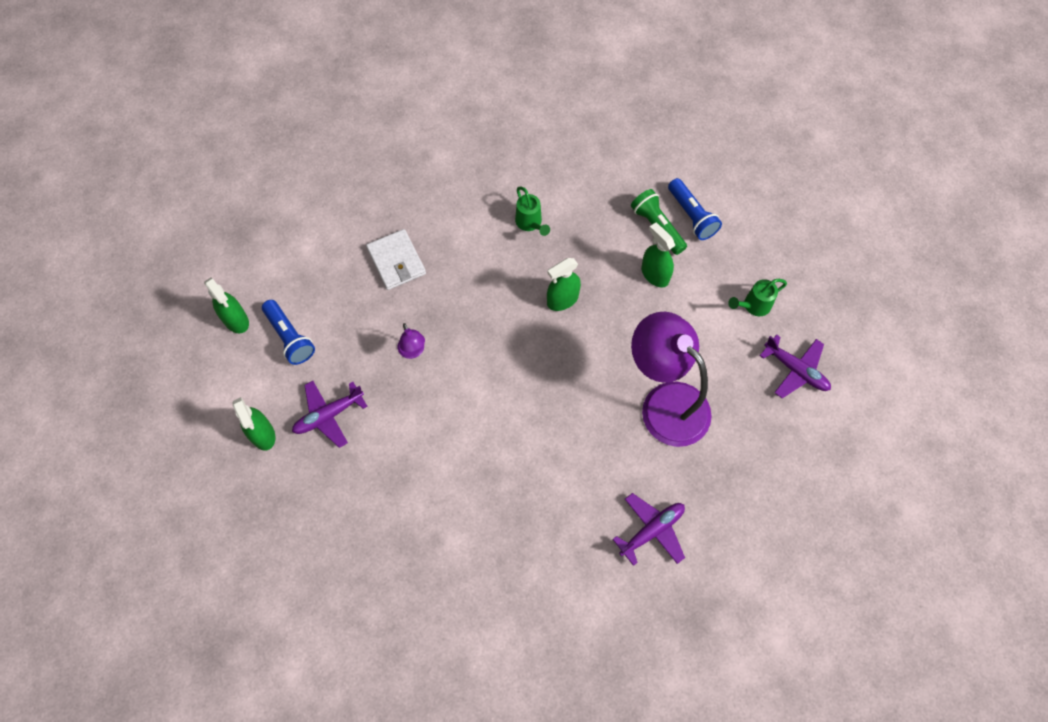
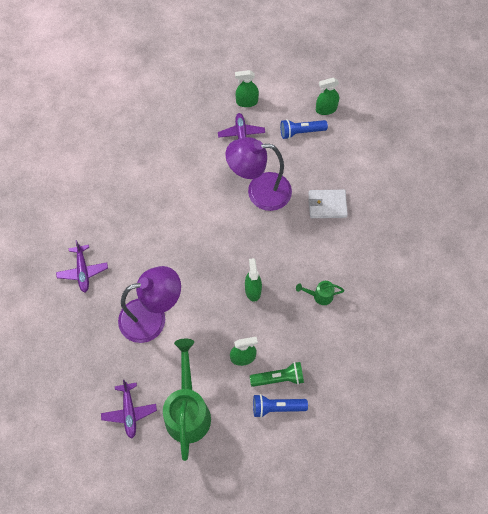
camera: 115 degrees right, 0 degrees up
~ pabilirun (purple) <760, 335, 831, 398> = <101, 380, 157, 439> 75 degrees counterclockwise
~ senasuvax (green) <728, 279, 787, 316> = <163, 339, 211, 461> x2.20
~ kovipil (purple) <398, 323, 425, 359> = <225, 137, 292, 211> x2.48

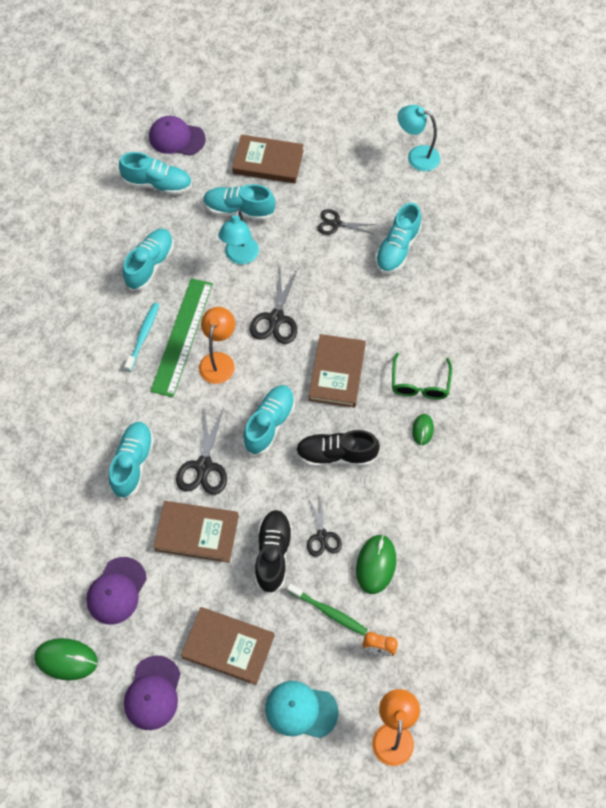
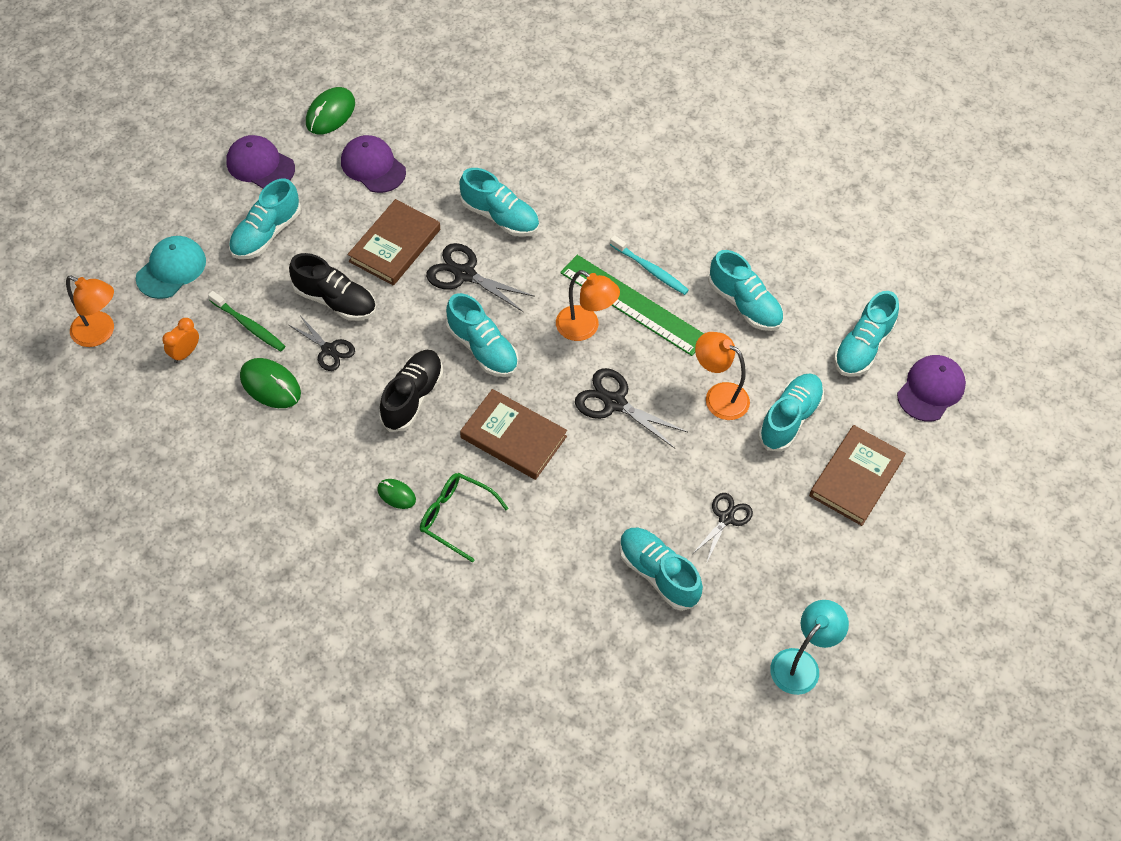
camera: 110 degrees right, 5 degrees down
~ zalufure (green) <287, 584, 368, 636> = <208, 291, 285, 351> 105 degrees counterclockwise
~ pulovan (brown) <181, 607, 274, 685> to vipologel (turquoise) <229, 179, 301, 259>
~ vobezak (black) <307, 497, 342, 557> = <289, 317, 355, 371> 150 degrees counterclockwise
~ kovipil (turquoise) <218, 209, 259, 264> to kovipil (orange) <695, 332, 750, 420>

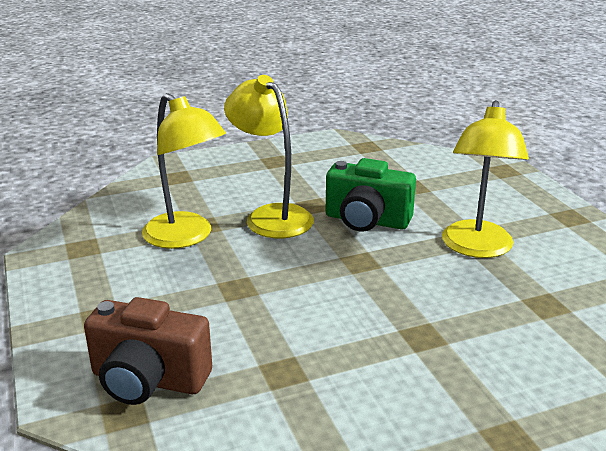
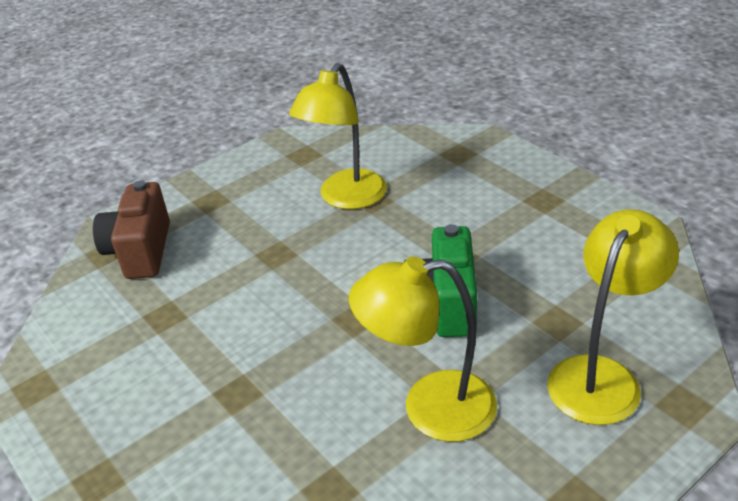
camera: 75 degrees right, 10 degrees up
~ kovipil (yellow) <224, 75, 314, 238> to <547, 209, 679, 425>

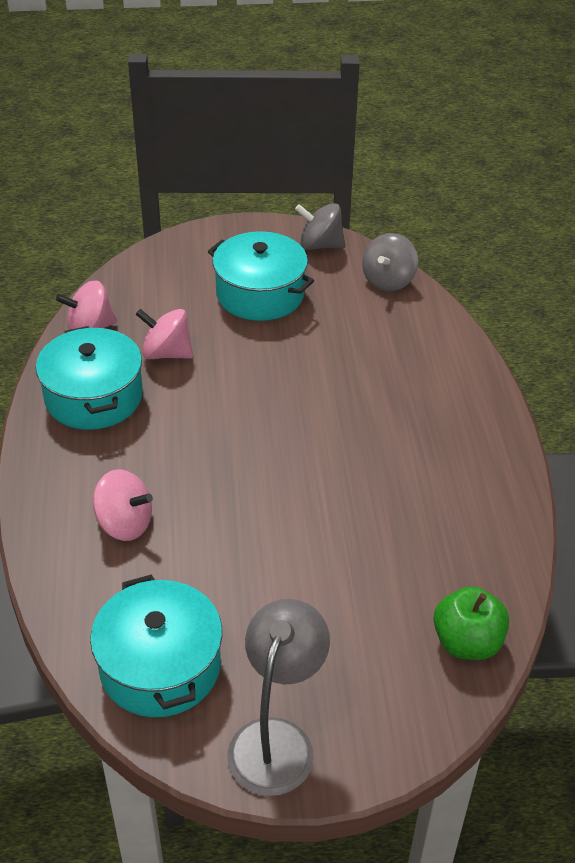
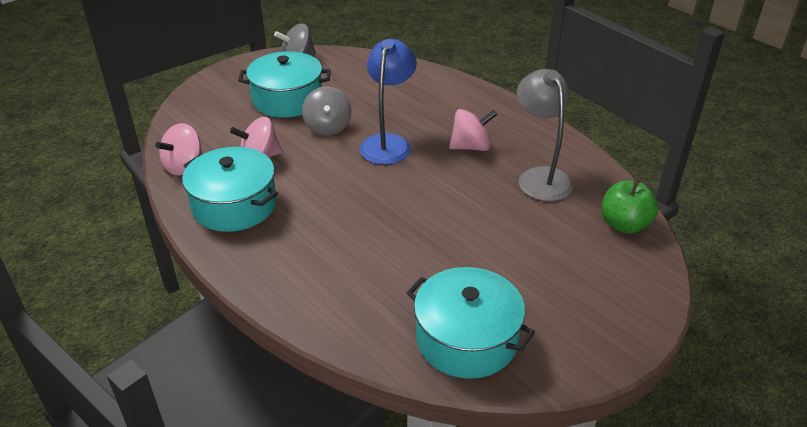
camera: 35 degrees left, 5 degrees down
~ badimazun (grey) <362, 233, 418, 292> to <302, 86, 351, 136>
+ kovipil (blue) <360, 39, 417, 165>
~ badimazun (pink) <93, 469, 153, 541> to <449, 109, 497, 151>
~ kovipil (grey) <227, 599, 330, 796> to <517, 69, 574, 201>

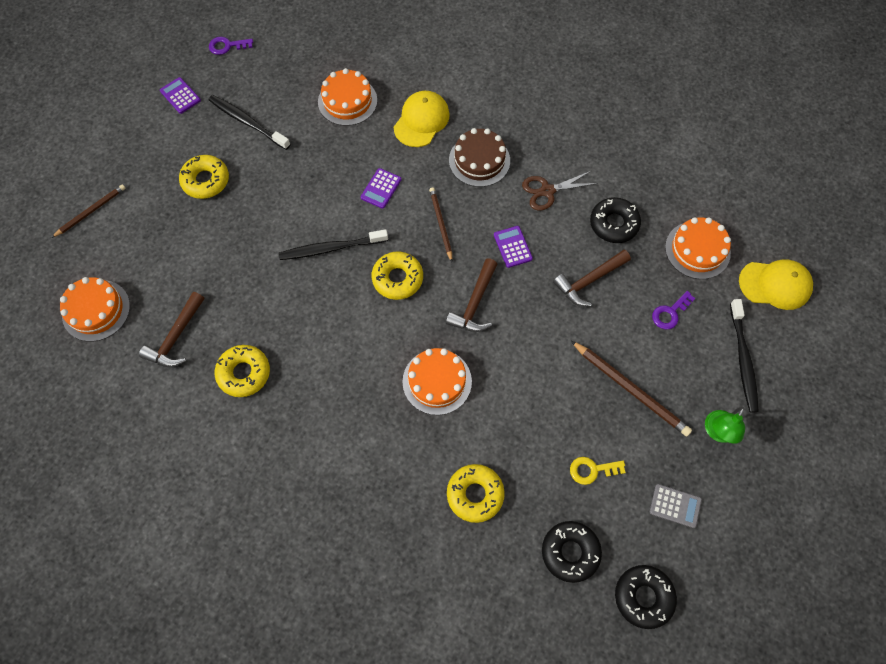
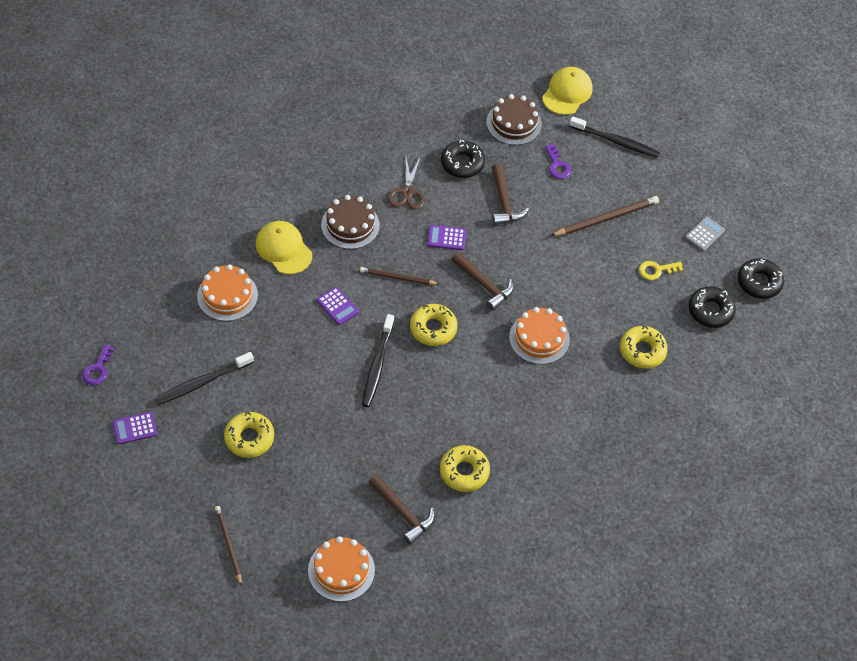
camera: 70 degrees left, 10 degrees down
~ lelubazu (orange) <665, 217, 731, 279> to lelubazu (brown) <486, 94, 542, 145>
~ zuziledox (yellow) <570, 457, 626, 485> = <639, 261, 683, 280> 60 degrees clockwise
- kovipil (green) <705, 407, 745, 444>

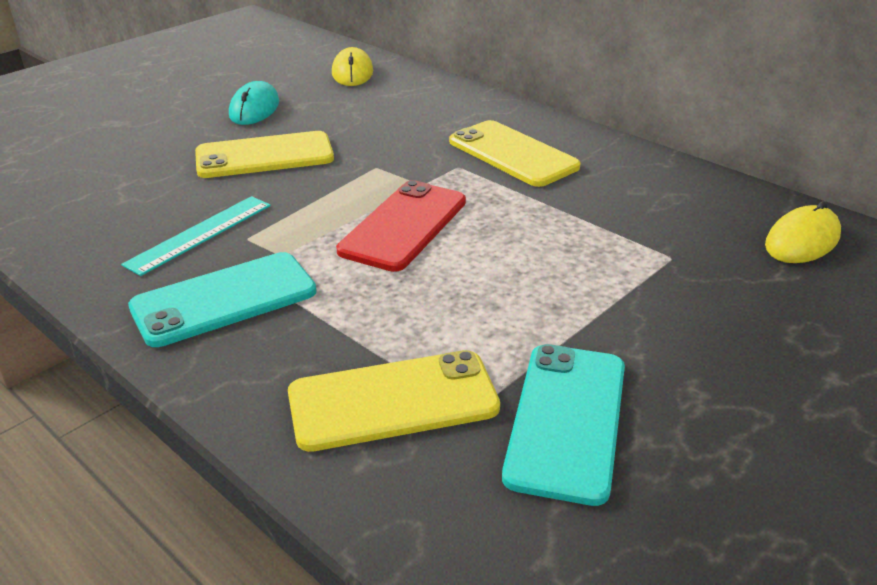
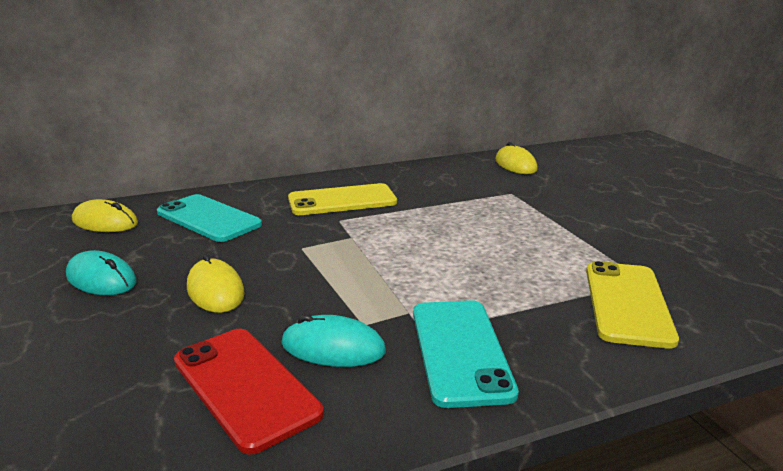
camera: 65 degrees left, 10 degrees down
~ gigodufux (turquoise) <502, 344, 625, 506> to <157, 194, 262, 242>
~ gigodufux (red) <336, 180, 466, 272> to <174, 329, 324, 455>
~ gigodufux (yellow) <195, 131, 334, 178> to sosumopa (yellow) <187, 254, 245, 313>
~ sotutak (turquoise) <121, 196, 270, 276> to sosumopa (turquoise) <281, 314, 386, 367>

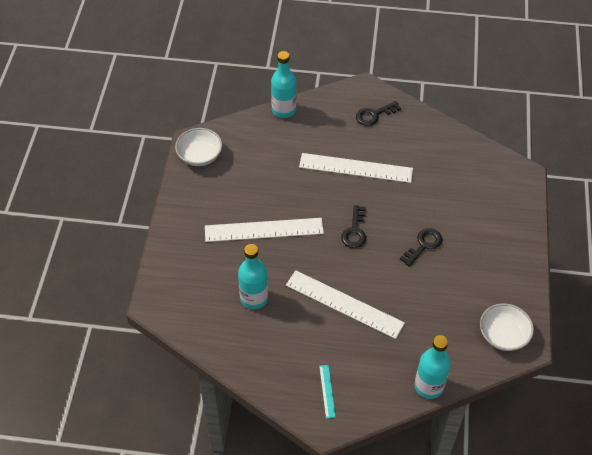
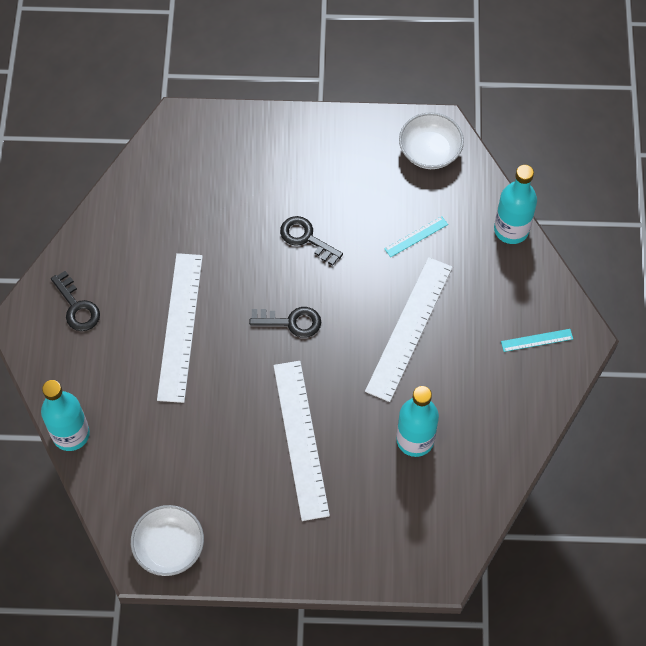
camera: 95 degrees left, 10 degrees up
+ sotutak (turquoise) <384, 216, 448, 257>

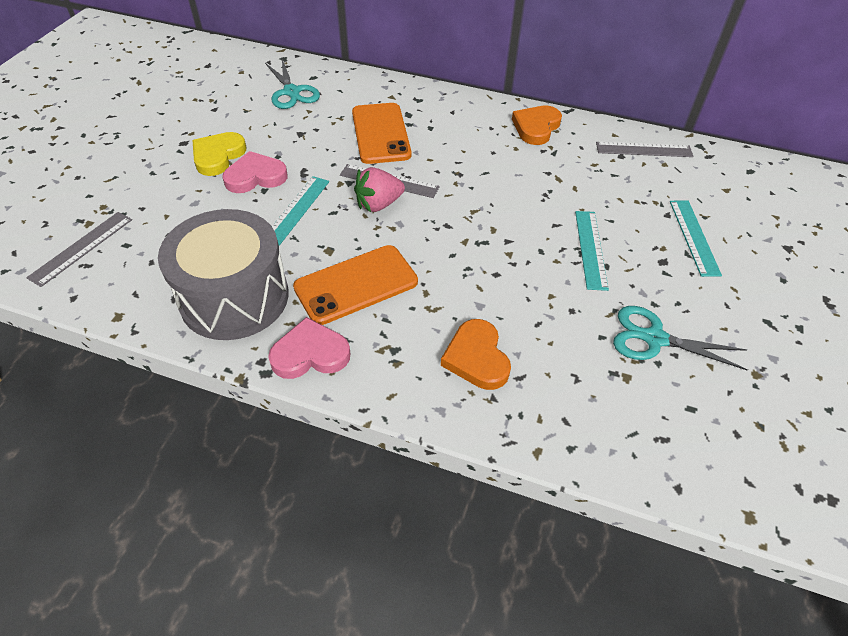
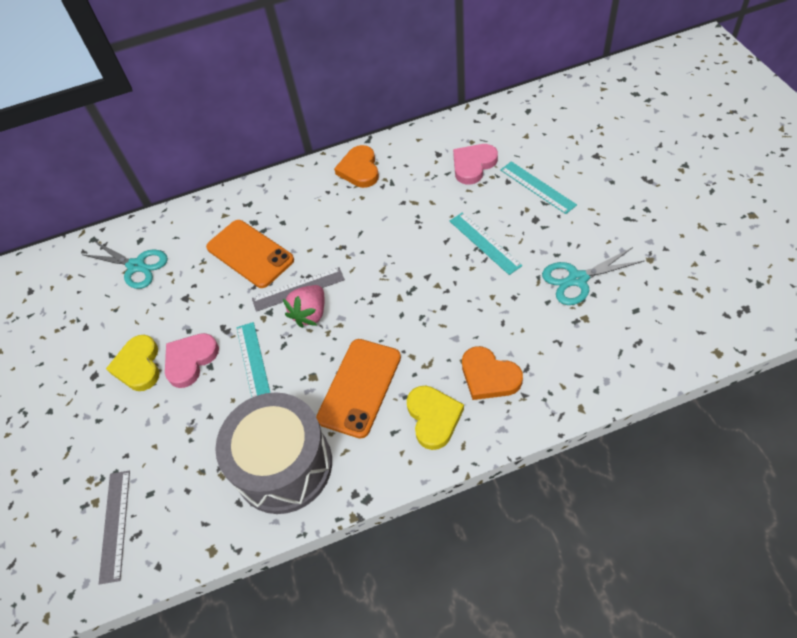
camera: 30 degrees left, 5 degrees up
+ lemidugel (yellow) <407, 386, 464, 450>
~ lemidugel (pink) <268, 317, 350, 379> to <453, 144, 498, 185>
- sotutak (grey) <596, 142, 693, 157>

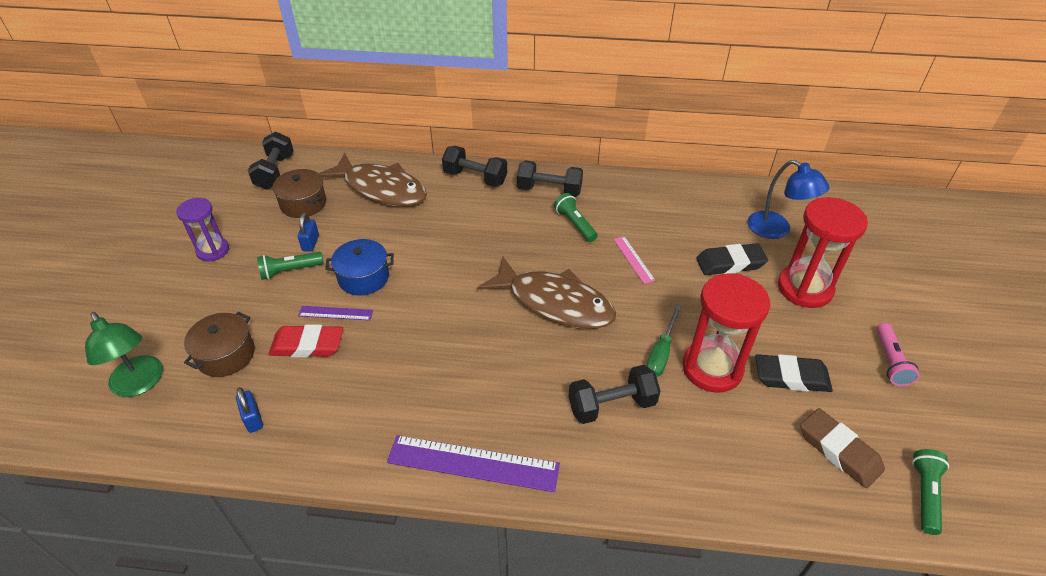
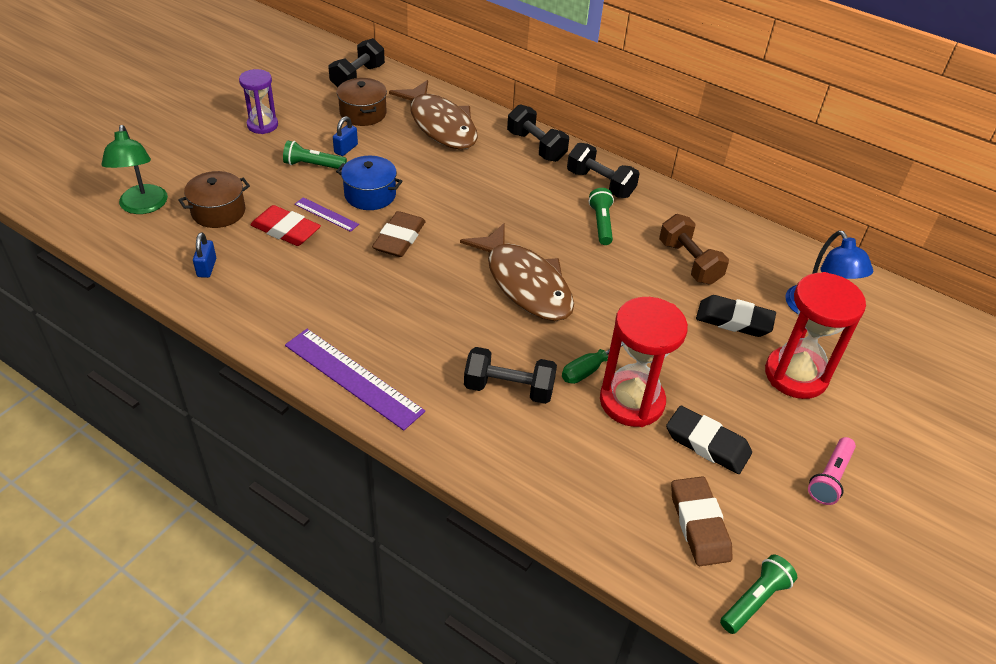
camera: 25 degrees right, 0 degrees up
+ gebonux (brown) <372, 211, 426, 257>
+ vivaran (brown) <659, 214, 729, 285>
- sotutak (pink) <613, 236, 655, 284>

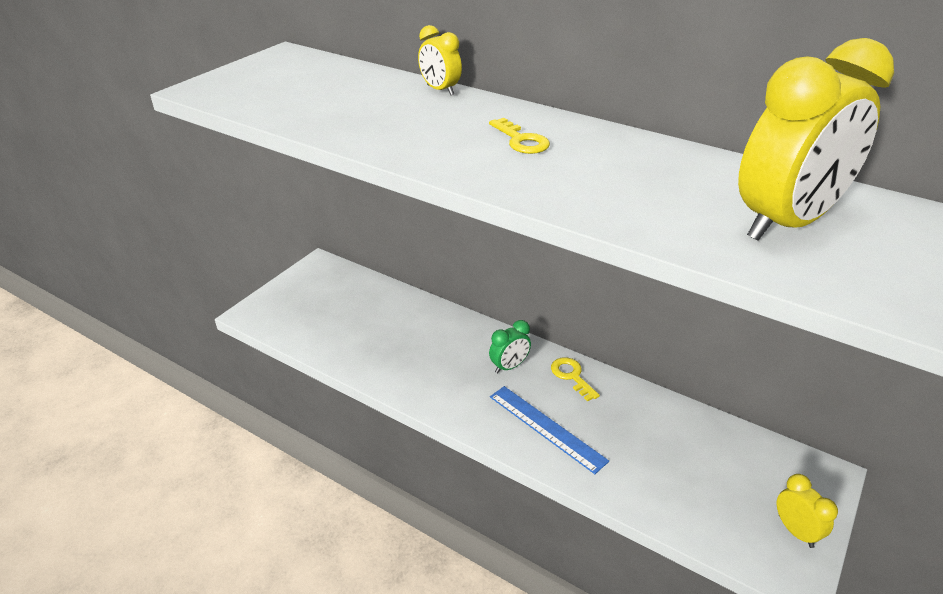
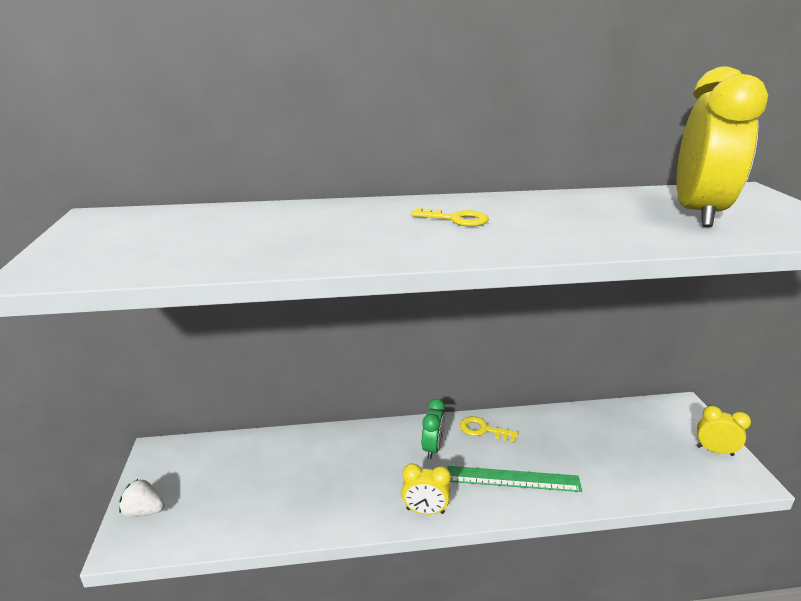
camera: 40 degrees left, 10 degrees down
+ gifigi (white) <119, 478, 165, 517>
~ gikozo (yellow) <418, 25, 462, 95> to <401, 463, 451, 515>
~ sotutak (blue) <490, 386, 609, 474> to sotutak (green) <447, 466, 582, 492>

